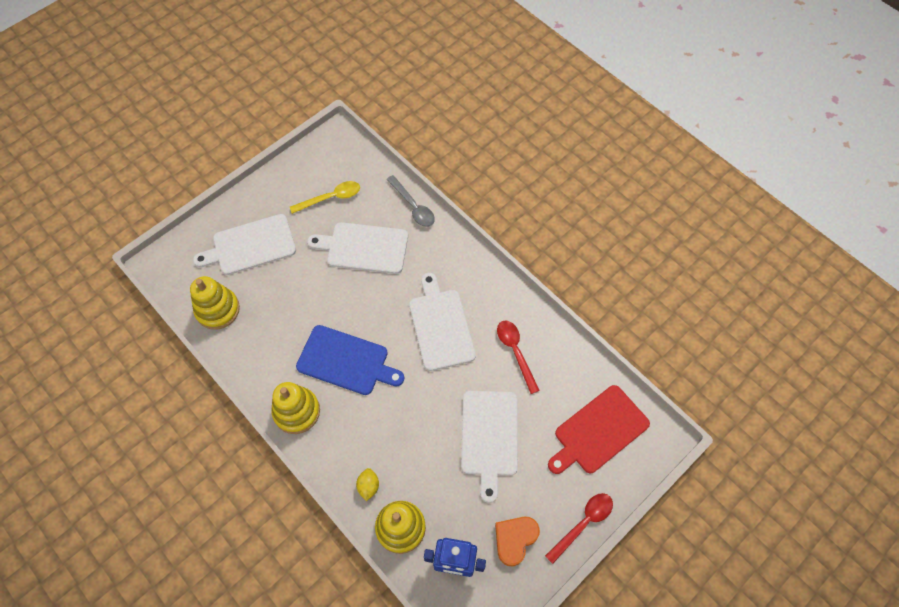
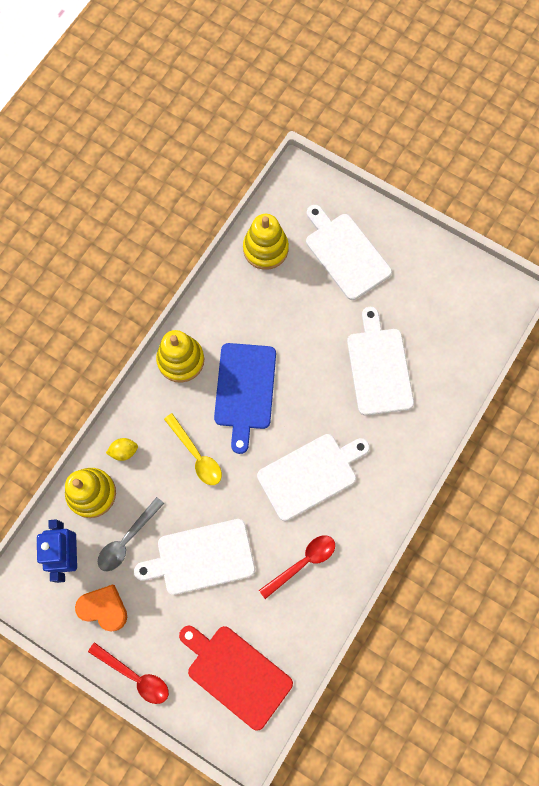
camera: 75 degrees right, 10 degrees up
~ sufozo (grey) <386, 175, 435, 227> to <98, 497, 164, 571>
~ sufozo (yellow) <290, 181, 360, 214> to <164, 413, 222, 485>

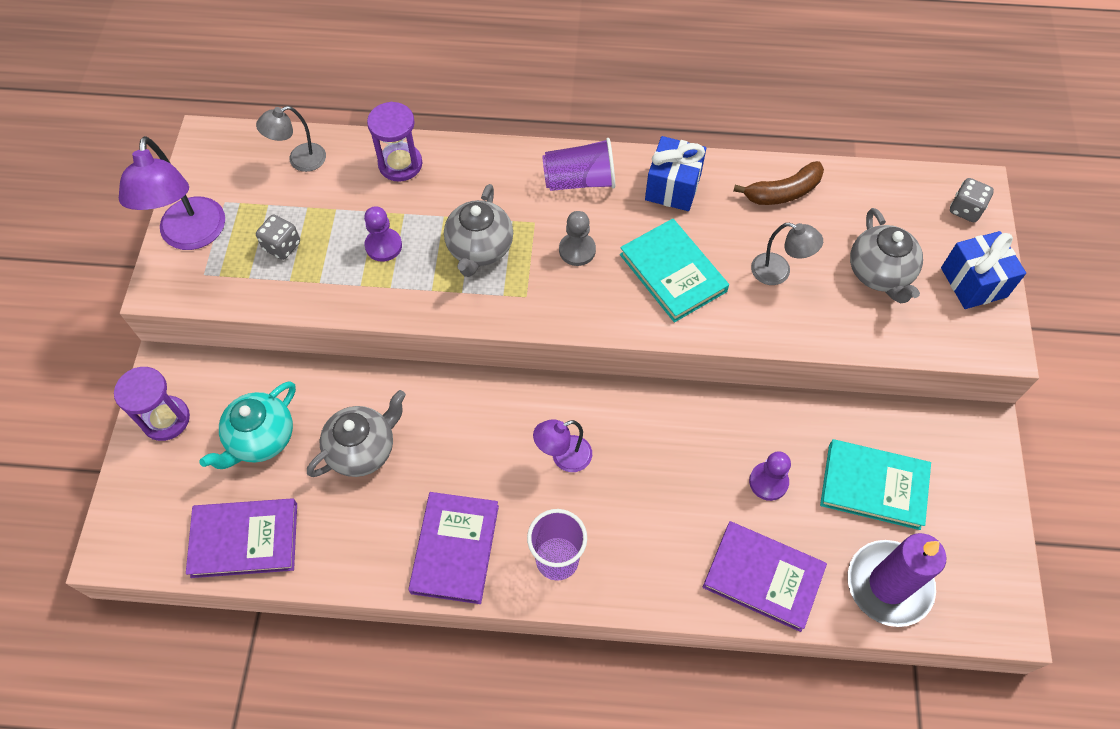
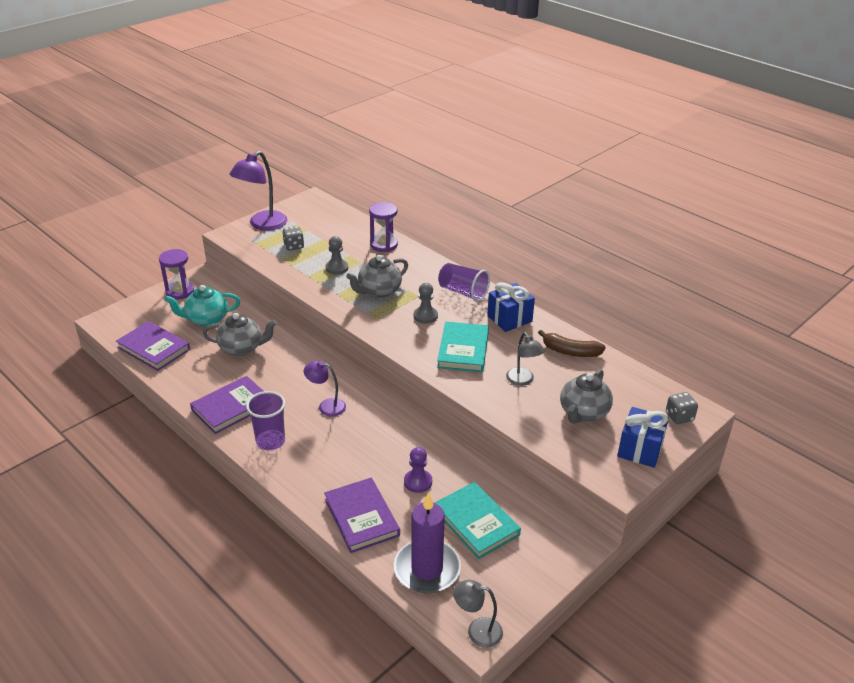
camera: 40 degrees right, 25 degrees down
~ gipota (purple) <364, 206, 402, 262> to gipota (grey) <326, 236, 348, 275>
~ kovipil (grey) <256, 106, 326, 172> to <453, 580, 503, 648>

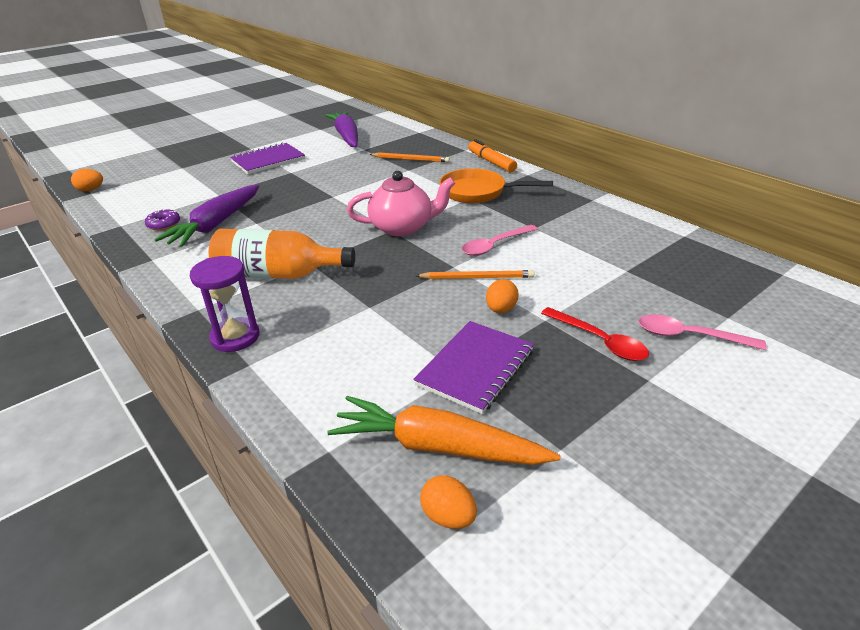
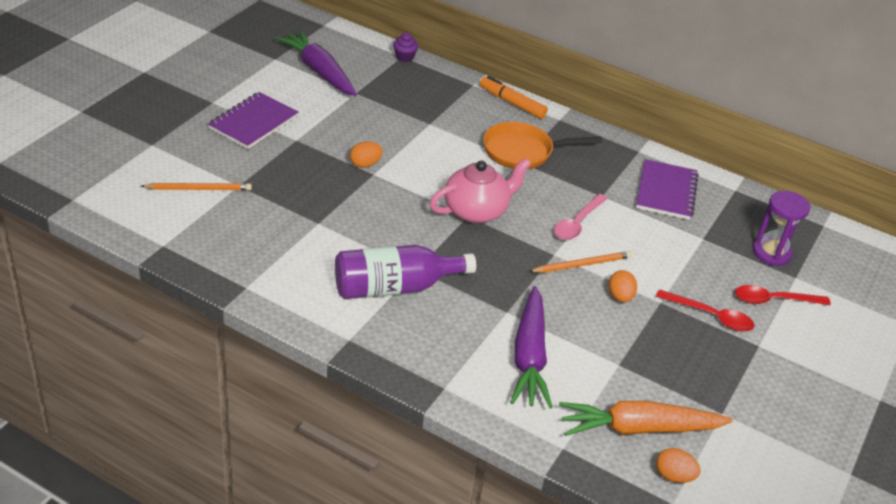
camera: 25 degrees left, 5 degrees up
~ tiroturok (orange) <369, 152, 450, 162> to <141, 183, 252, 190>
~ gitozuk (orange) <209, 229, 355, 279> to gitozuk (purple) <335, 245, 476, 299>
~ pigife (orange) <71, 169, 103, 191> to <350, 141, 383, 168>
+ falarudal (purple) <393, 33, 418, 62>
~ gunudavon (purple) <154, 185, 259, 247> to <510, 286, 552, 408>
~ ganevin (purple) <413, 321, 534, 414> to <636, 159, 699, 220>
~ sufozo (pink) <638, 314, 766, 350> to sufozo (red) <735, 285, 831, 305>
~ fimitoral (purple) <190, 256, 260, 352> to <753, 191, 810, 266>
- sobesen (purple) <145, 209, 180, 230>

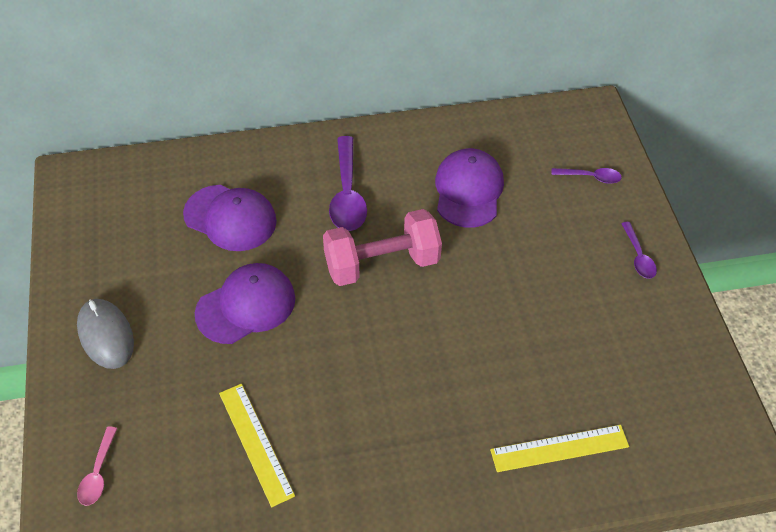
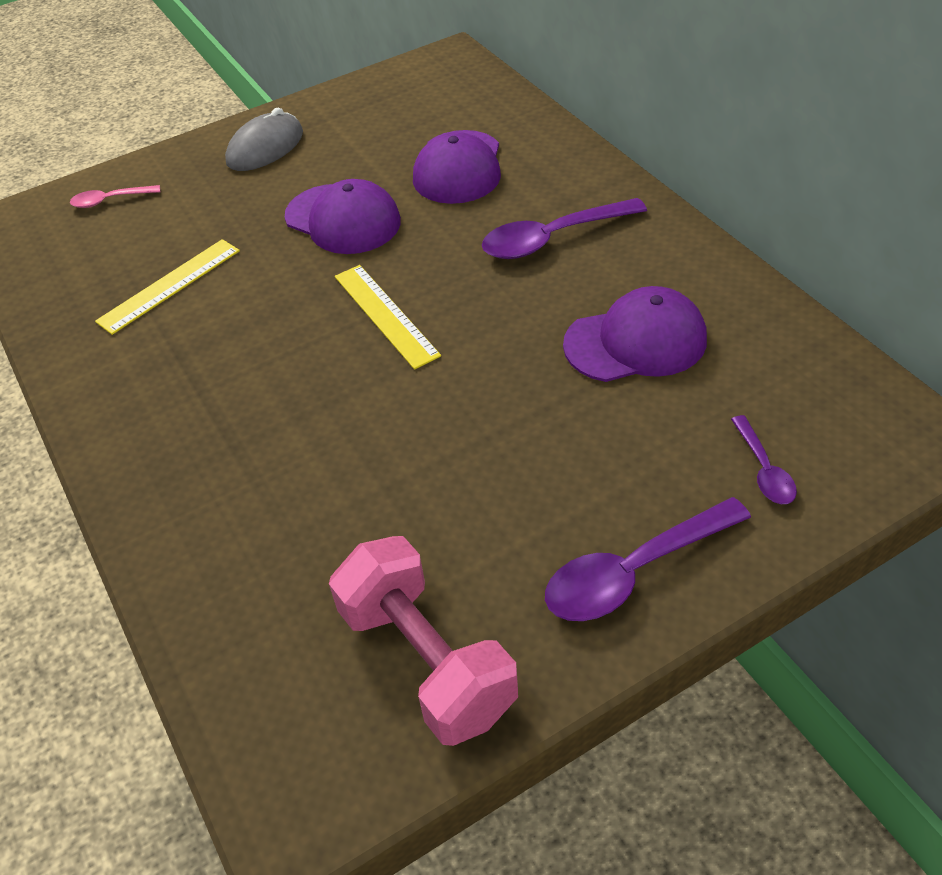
camera: 75 degrees right, 5 degrees down
~ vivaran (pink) <323, 209, 442, 286> to <329, 536, 518, 746>
~ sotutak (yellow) <490, 425, 629, 472> to <335, 265, 441, 369>
~ sufozo (purple) <621, 222, 657, 279> = <545, 497, 751, 621> x1.83

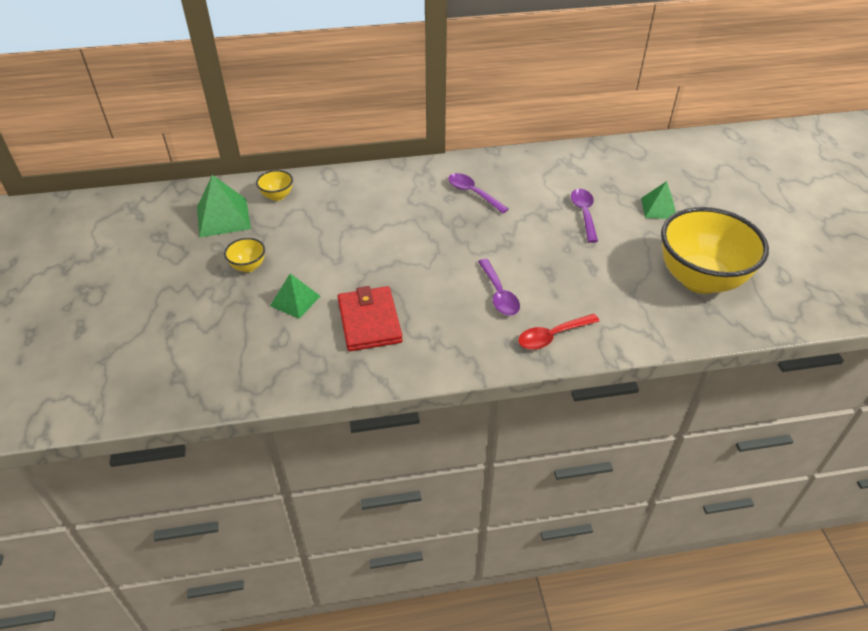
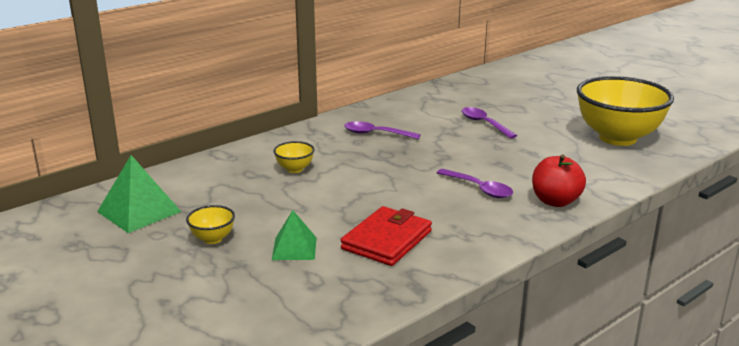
camera: 30 degrees left, 20 degrees down
~ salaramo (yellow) <256, 170, 293, 201> to <273, 141, 315, 173>
~ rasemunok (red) <337, 286, 403, 351> = <341, 206, 432, 266> 75 degrees clockwise
~ sufozo (red) <518, 314, 600, 350> to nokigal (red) <532, 154, 586, 207>
- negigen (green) <641, 181, 676, 219>

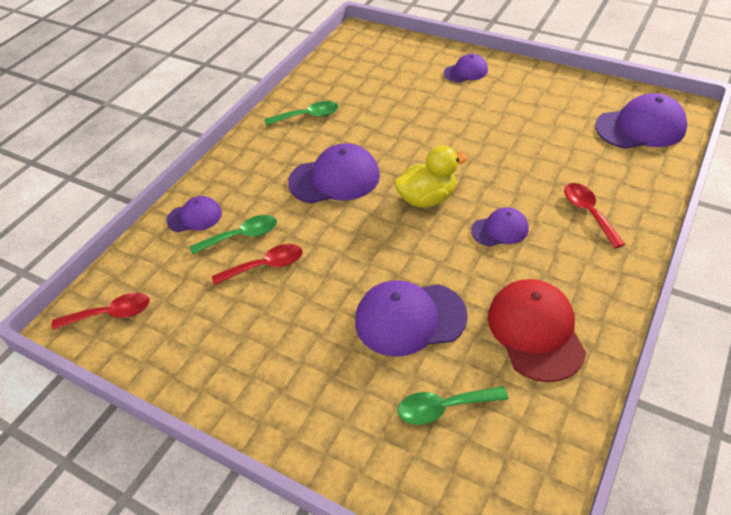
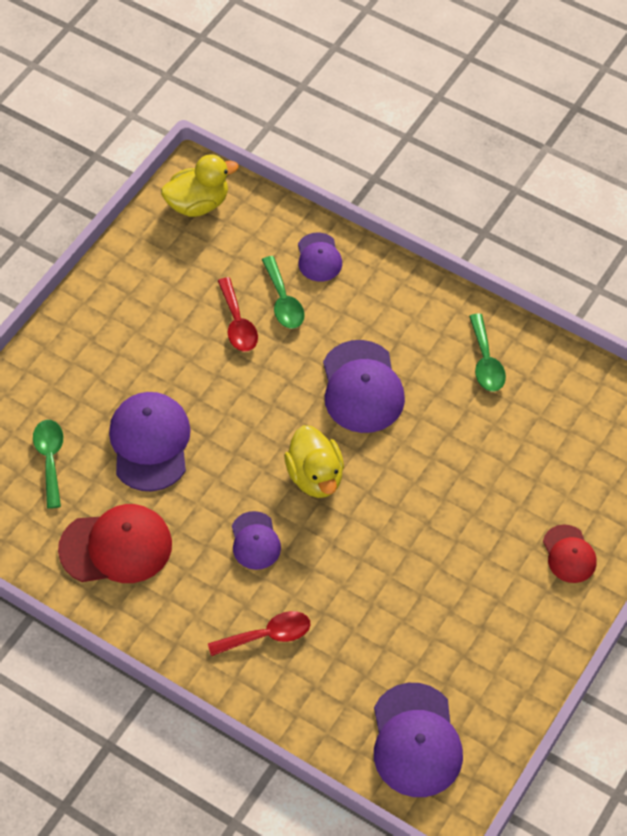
camera: 90 degrees right, 10 degrees up
~ sufozo (red) <51, 293, 150, 330> to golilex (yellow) <161, 154, 238, 217>
~ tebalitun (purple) <444, 54, 488, 83> to tebalitun (red) <543, 524, 596, 583>

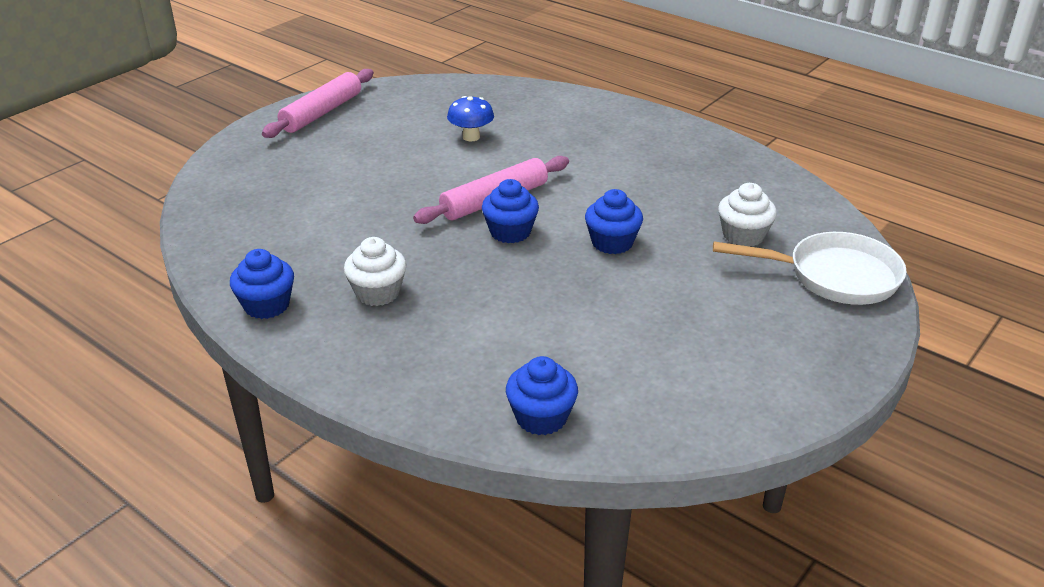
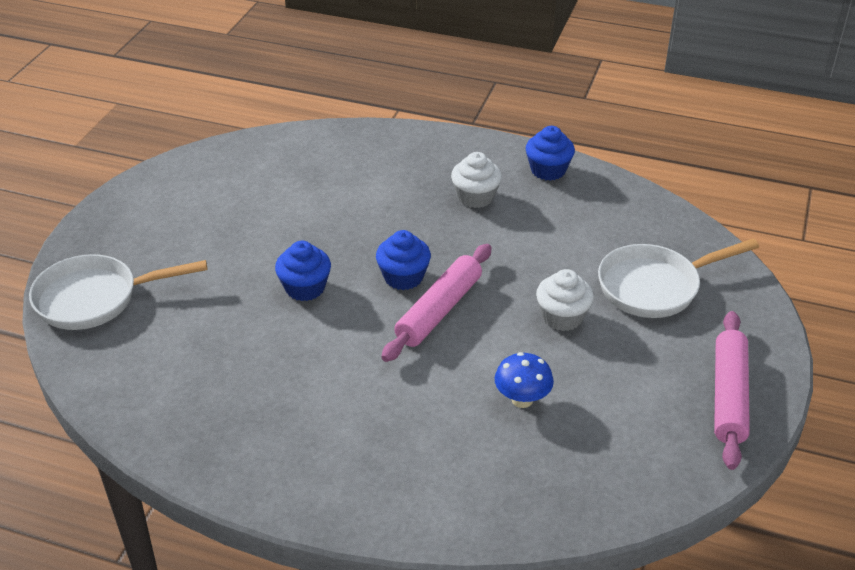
camera: 160 degrees right, 5 degrees up
~ falarudal (white) <718, 183, 777, 247> to <536, 269, 594, 331>
+ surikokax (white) <598, 239, 759, 318>
- falarudal (blue) <506, 356, 578, 435>

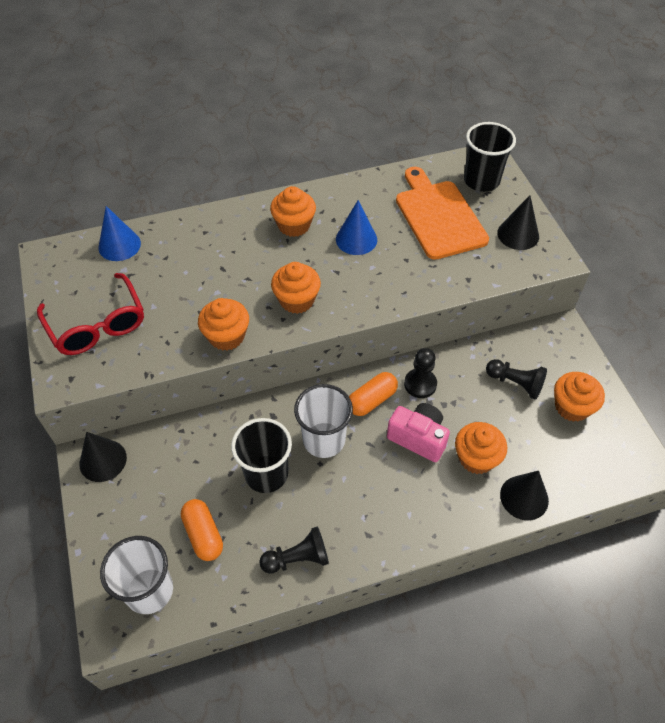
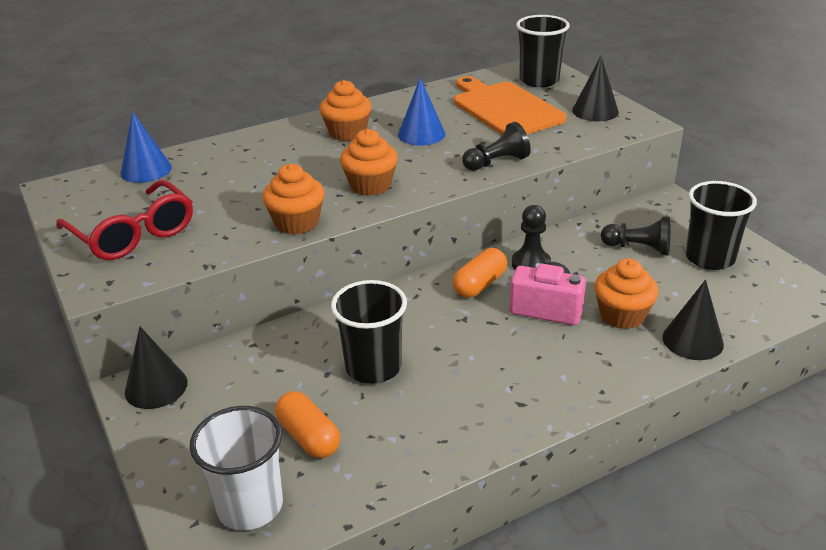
camera: 10 degrees left, 20 degrees down
~ gipota (black) <259, 526, 329, 574> to <462, 122, 531, 171>
~ falarudal (orange) <554, 372, 605, 422> to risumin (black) <685, 181, 757, 270>
- risumin (white) <294, 384, 353, 458>

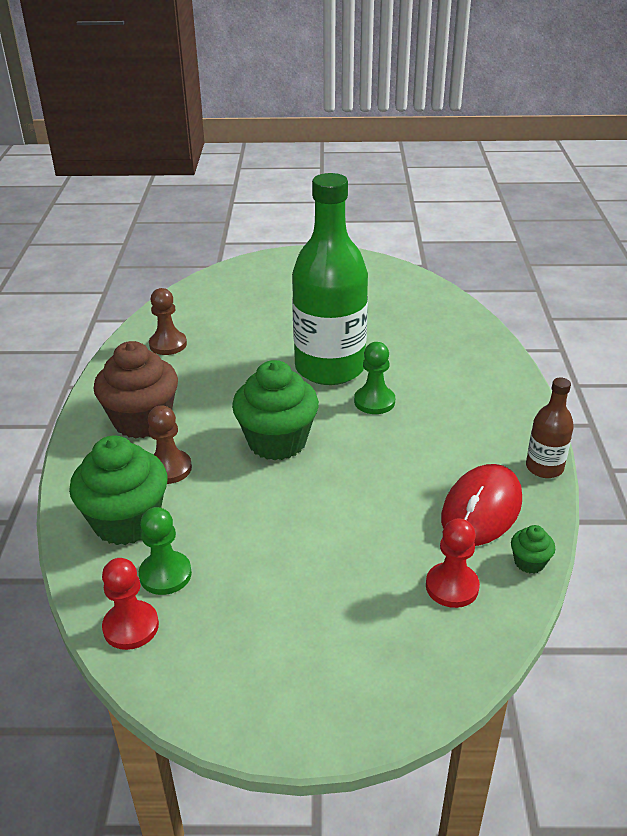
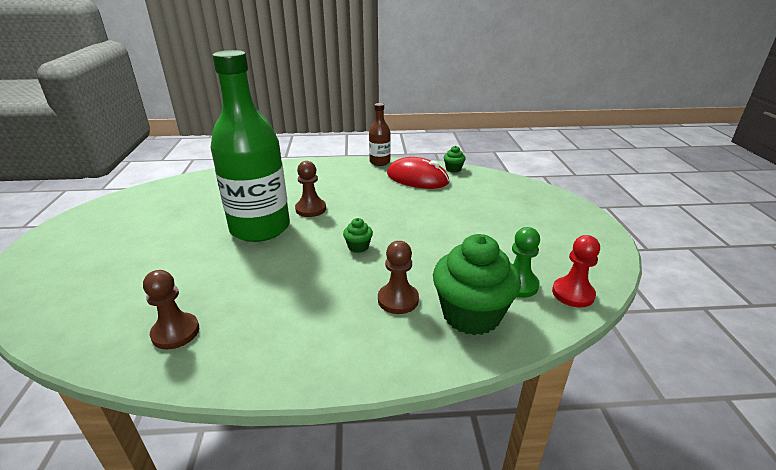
camera: 95 degrees left, 5 degrees down
~ gipota (green) <354, 342, 395, 414> to gipota (brown) <295, 161, 326, 217>
~ falarudal (green) <232, 360, 319, 460> = <343, 218, 373, 253> x0.43
- falarudal (brown) <94, 341, 178, 438>
- gipota (red) <426, 518, 480, 608>

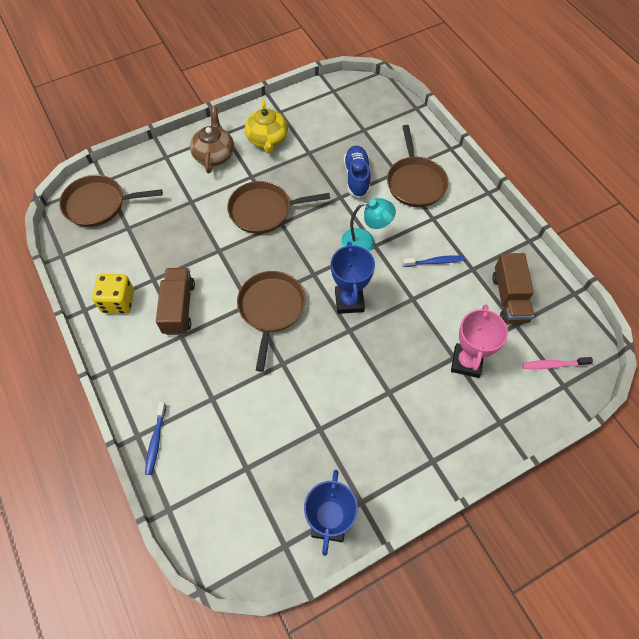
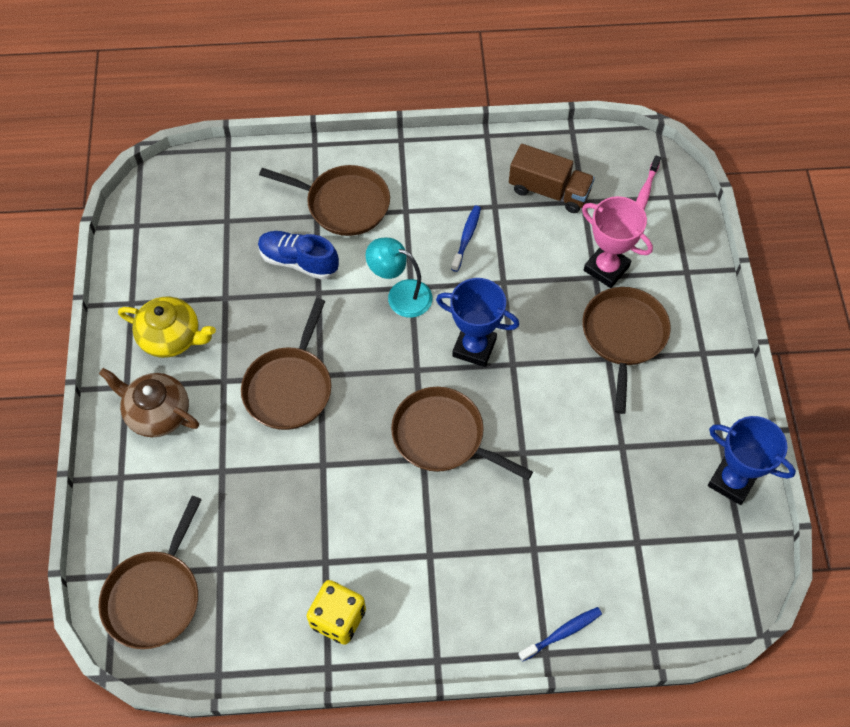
camera: 65 degrees left, 0 degrees up
~ kovipil (turquoise) <341, 198, 396, 252> = <365, 238, 432, 318> 90 degrees counterclockwise
~ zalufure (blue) <145, 402, 166, 475> = <518, 607, 602, 662> 60 degrees counterclockwise
+ surikokax (brown) <583, 287, 671, 414>
- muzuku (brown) <156, 268, 195, 335>

